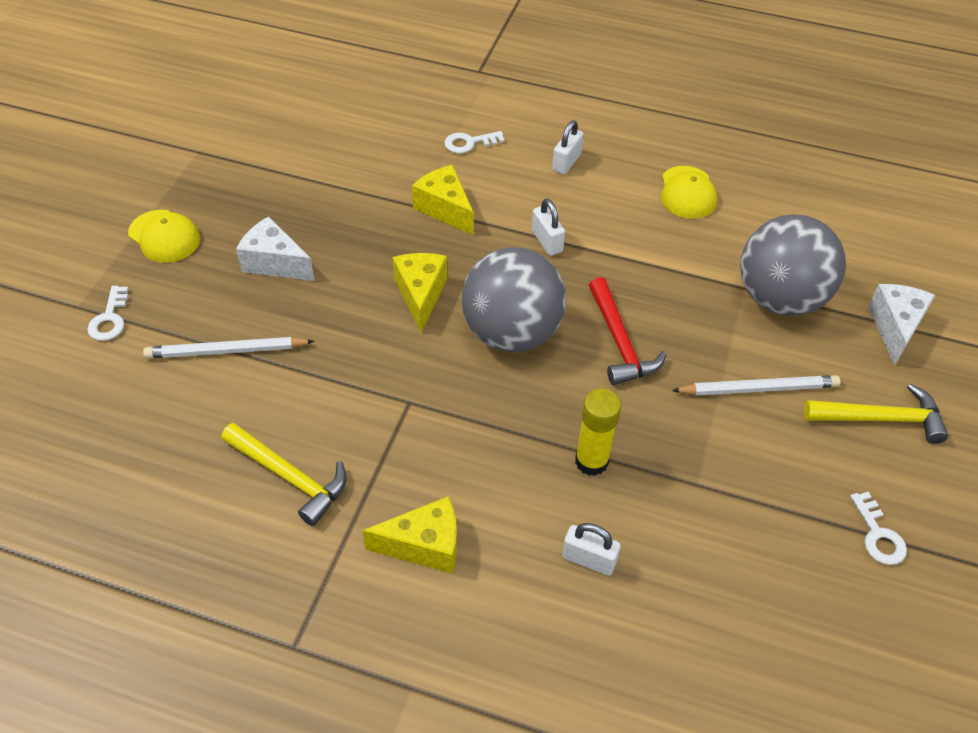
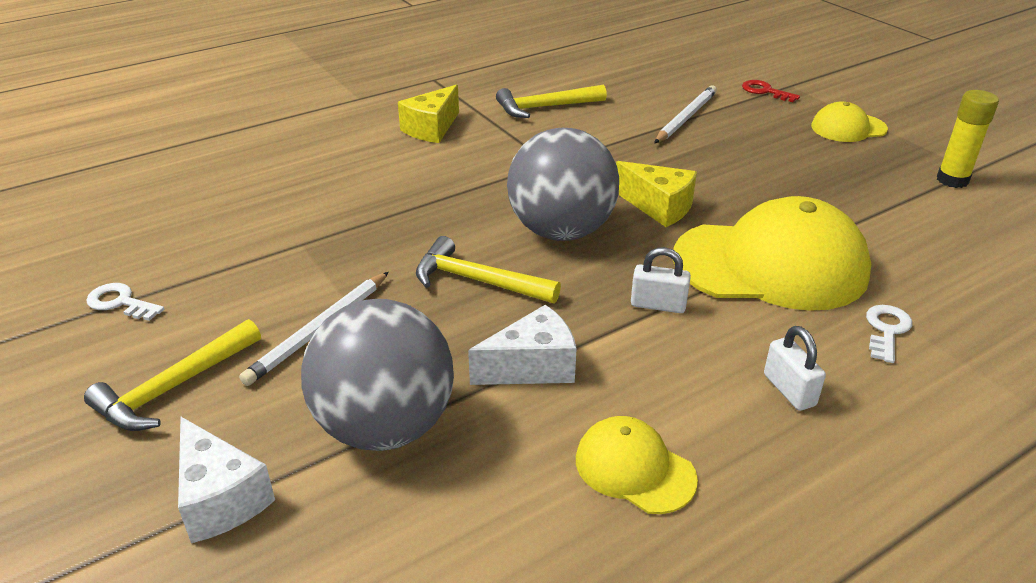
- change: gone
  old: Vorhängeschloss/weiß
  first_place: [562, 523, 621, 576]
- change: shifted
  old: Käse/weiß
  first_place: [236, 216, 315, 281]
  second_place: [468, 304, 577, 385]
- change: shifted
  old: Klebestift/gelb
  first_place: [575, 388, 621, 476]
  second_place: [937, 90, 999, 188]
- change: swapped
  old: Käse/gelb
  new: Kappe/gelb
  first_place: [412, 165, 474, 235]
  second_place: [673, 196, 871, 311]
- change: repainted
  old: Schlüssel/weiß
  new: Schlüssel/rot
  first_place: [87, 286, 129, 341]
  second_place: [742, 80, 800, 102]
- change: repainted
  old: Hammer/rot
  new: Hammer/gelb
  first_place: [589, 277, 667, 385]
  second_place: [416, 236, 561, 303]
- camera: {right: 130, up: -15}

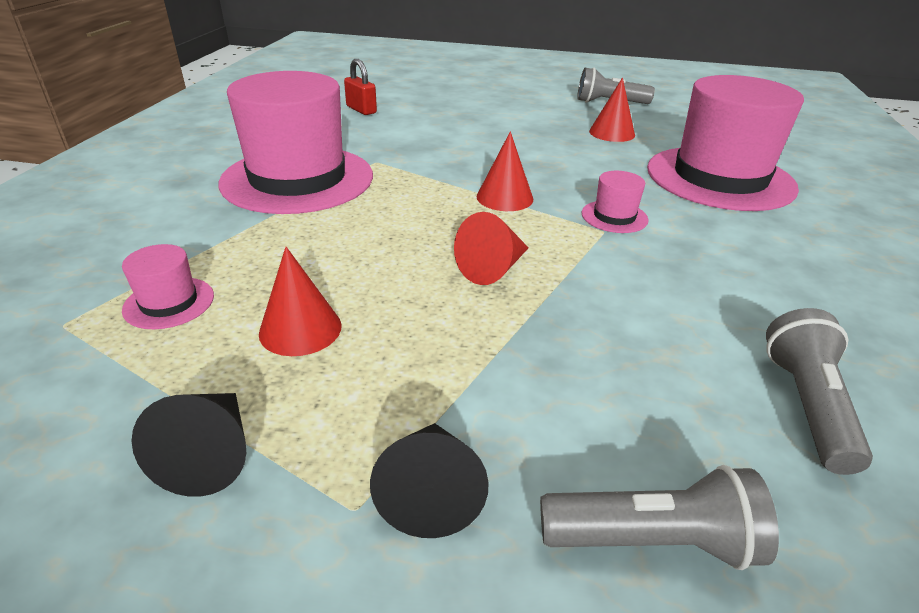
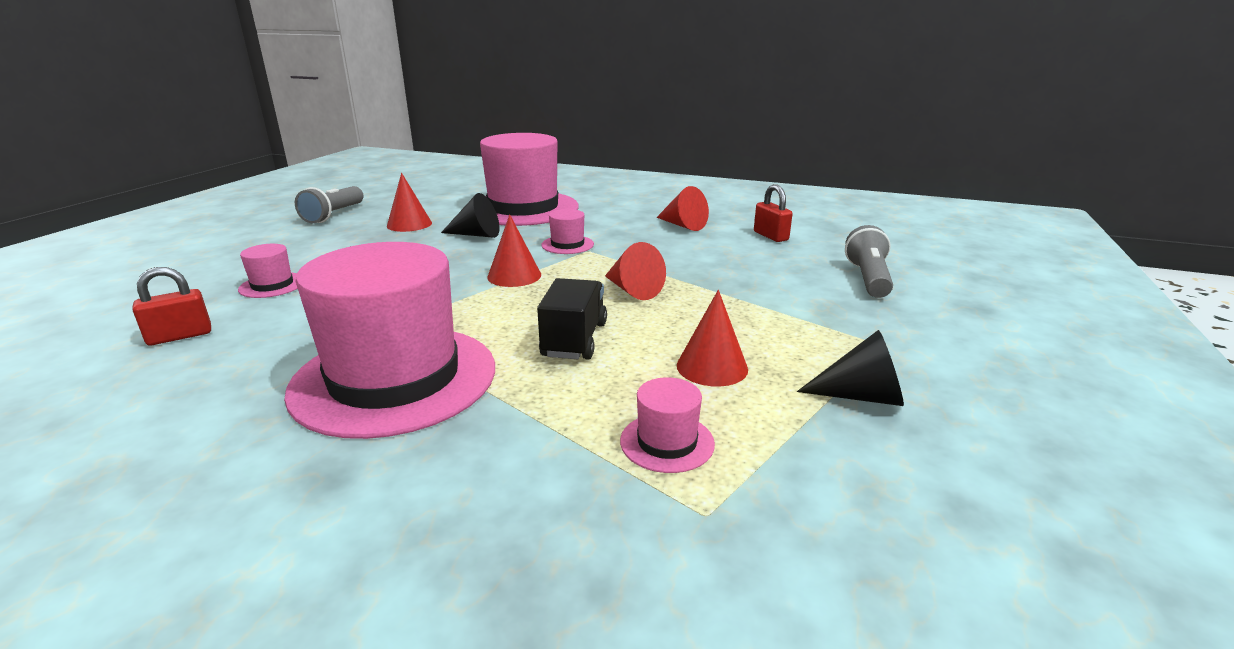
- change: new
  new: Hut/rosa
  second_place: [238, 244, 298, 298]
- change: new
  new: Lastwagen/schwarz
  second_place: [537, 278, 607, 360]
- change: new
  new: Kegel/rot
  second_place: [656, 186, 709, 231]
- change: shifted
  old: Kegel/schwarz
  first_place: [370, 423, 489, 538]
  second_place: [441, 193, 500, 238]
- change: swapped
  old: Taschenlampe/grau
  new: Vorhängeschloss/rot
  first_place: [766, 308, 873, 475]
  second_place: [754, 184, 793, 242]
- camera: {right: -80, up: -10}

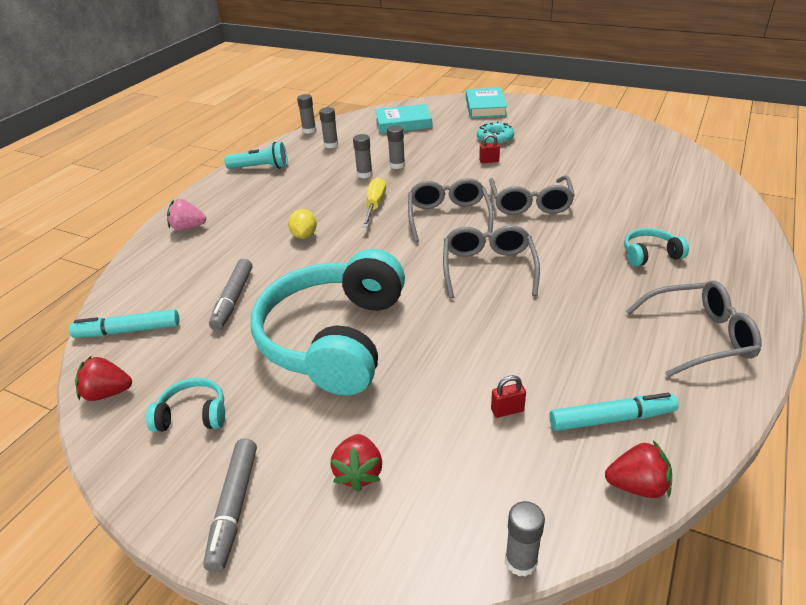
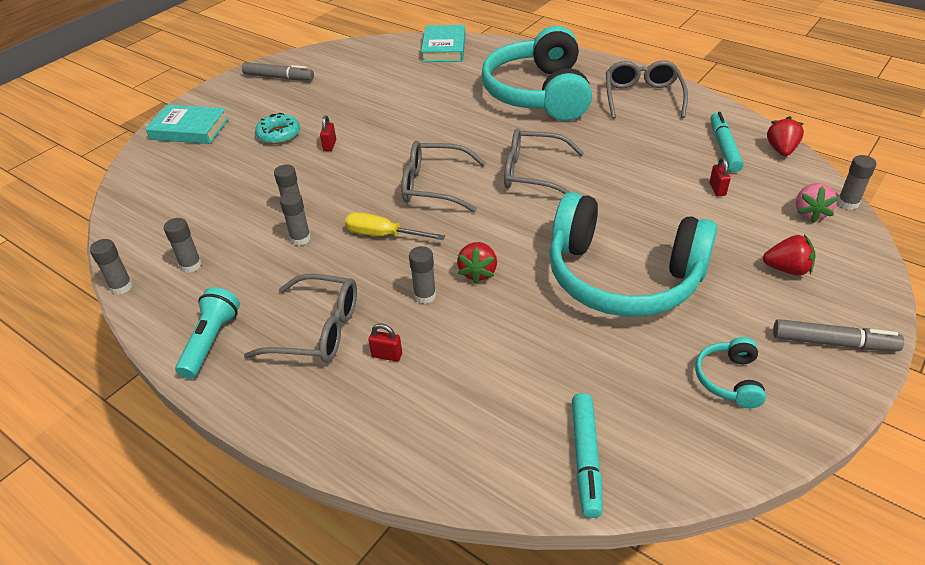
- change: new
  new: Vorhängeschloss/rot
  second_place: [369, 324, 402, 362]
- change: shifted
  old: Erdbeere/rot
  first_place: [75, 355, 132, 401]
  second_place: [457, 242, 497, 284]
- change: shifted
  old: Erdbeere/rosa
  first_place: [167, 199, 206, 231]
  second_place: [796, 183, 839, 223]
- change: shifted
  old: Filzstift/grau
  first_place: [209, 259, 252, 330]
  second_place: [242, 62, 314, 81]
- change: shifted
  old: Buch/türkis
  first_place: [375, 104, 432, 134]
  second_place: [421, 25, 465, 62]
- change: shifted
  old: Brille/grau
  first_place: [489, 175, 575, 215]
  second_place: [244, 274, 357, 363]
- change: swapped
  old: Zitrone/gelb
  new: Klebestift/grau
  first_place: [288, 209, 317, 239]
  second_place: [409, 246, 436, 304]
- change: scaled
  old: Kopfhörer/türkis
  first_place: [624, 228, 689, 267]
  second_place: [481, 26, 592, 121]
  factor: 2.49
- camera: {right: -80, up: 5}

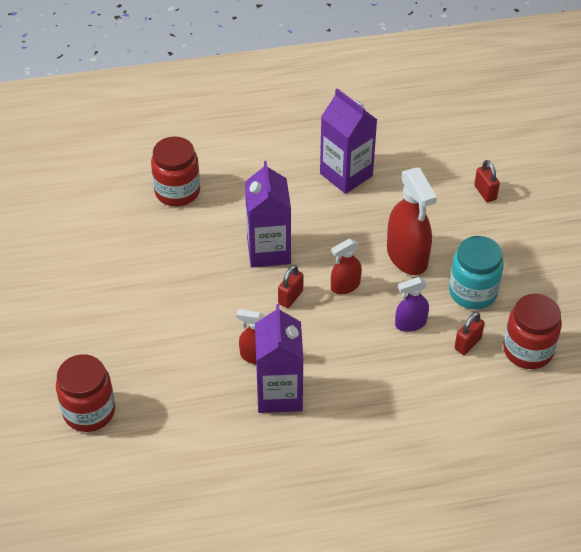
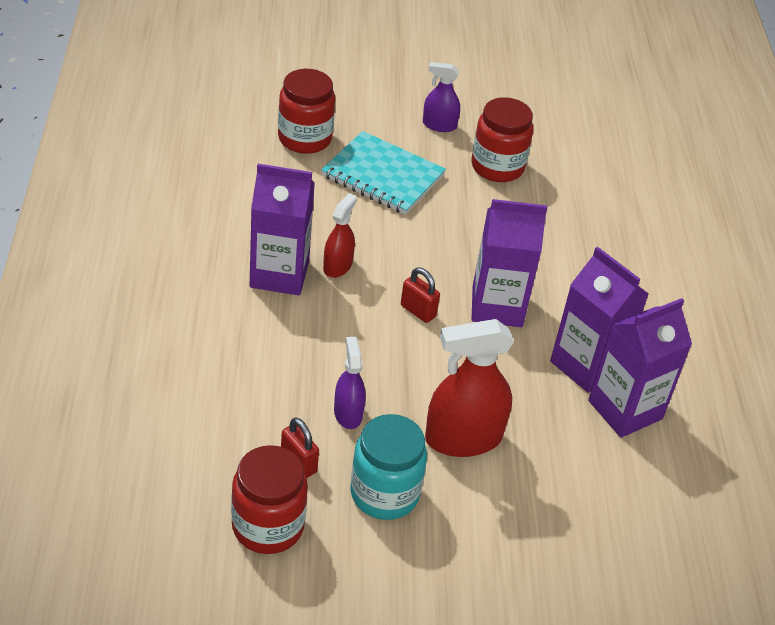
- change: gone
  old: Sprühflasche/rot
  first_place: [331, 239, 362, 294]
- change: gone
  old: Vorhängeschloss/rot
  first_place: [474, 160, 500, 202]
- change: new
  new: Notizbuch/türkis
  second_place: [321, 131, 446, 215]
- change: new
  new: Sprühflasche/lila
  second_place: [423, 62, 460, 132]
- change: new
  new: Getränkekarton/lila
  second_place: [550, 247, 649, 393]
- change: shifted
  old: Einmachglas/rot
  first_place: [151, 136, 200, 207]
  second_place: [471, 97, 533, 182]
- camera: {right: 95, up: -5}

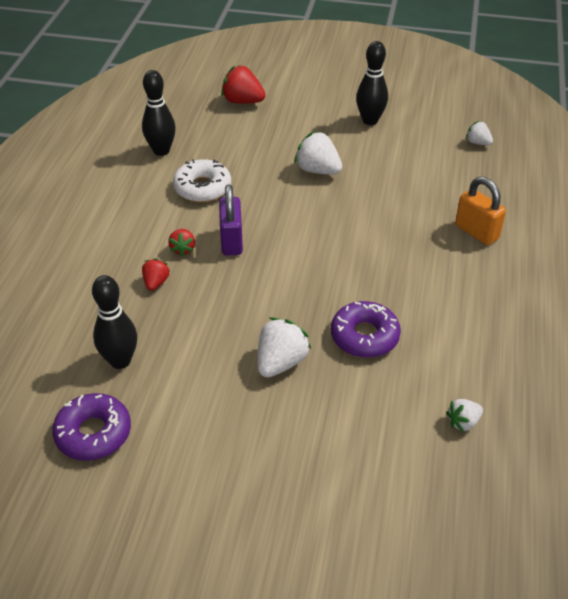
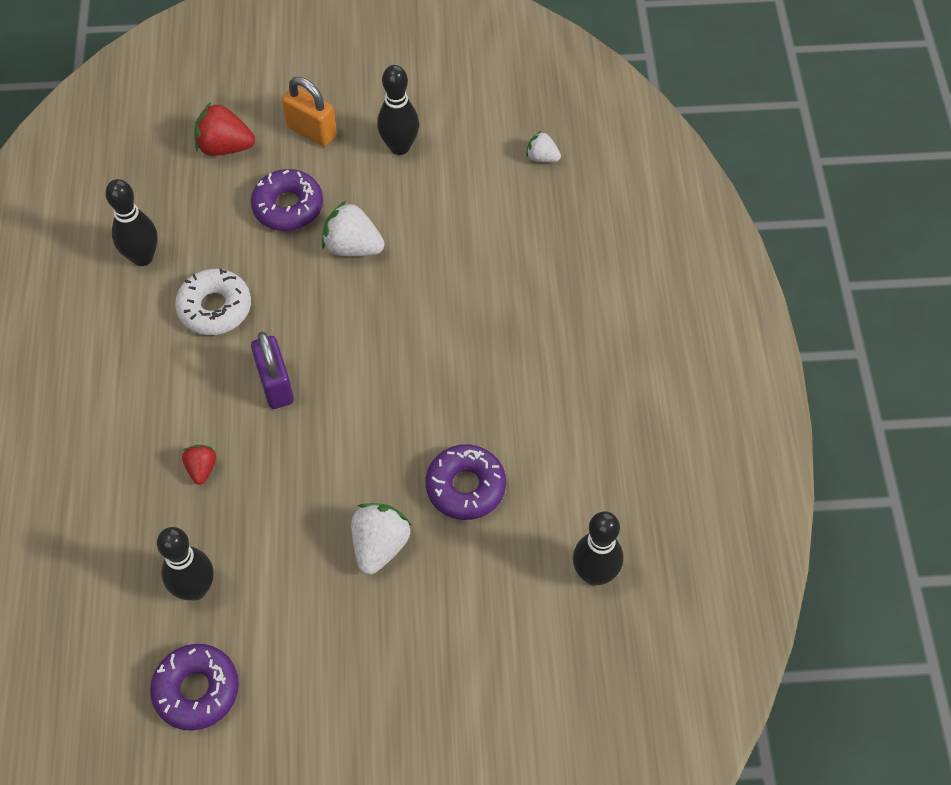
- change: gone
  old: Erdbeere/rot
  first_place: [168, 229, 195, 257]
- change: new
  new: Donut/lila
  second_place: [251, 169, 323, 231]
- change: shifted
  old: Vorhängeschloss/orange
  first_place: [455, 177, 506, 245]
  second_place: [282, 77, 337, 147]
- change: swapped
  old: Erdbeere/weiß
  new: Bowlingkegel/schwarz
  first_place: [446, 399, 483, 432]
  second_place: [573, 511, 623, 586]
- camera: {right: -15, up: 15}

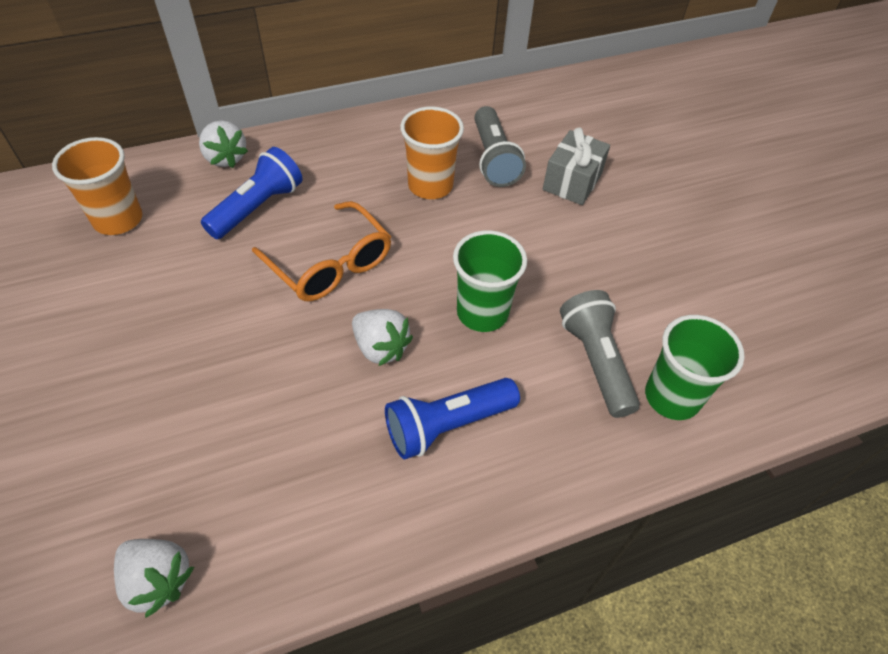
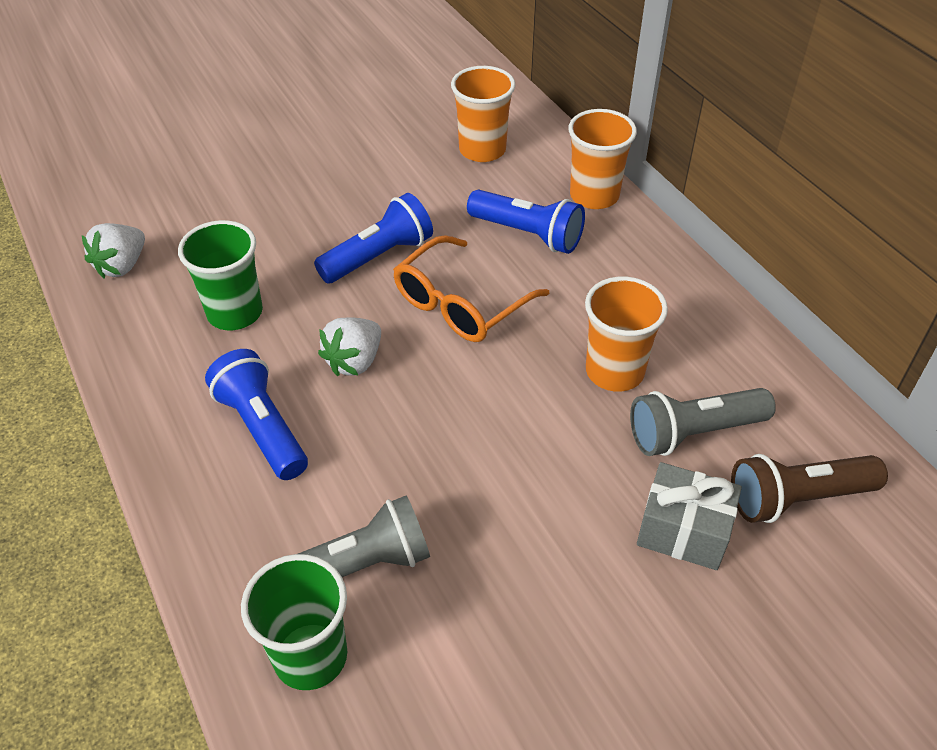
- change: new
  new: Taschenlampe/blau
  second_place: [314, 193, 433, 283]
- change: new
  new: Taschenlampe/braun
  second_place: [731, 454, 888, 523]
- change: shifted
  old: Becher/grün
  first_place: [453, 230, 527, 332]
  second_place: [178, 220, 263, 330]
- change: swapped
  old: Erdbeere/weiß
  new: Becher/orange
  first_place: [199, 120, 248, 168]
  second_place: [568, 109, 637, 209]
- camera: {right: 85, up: -5}

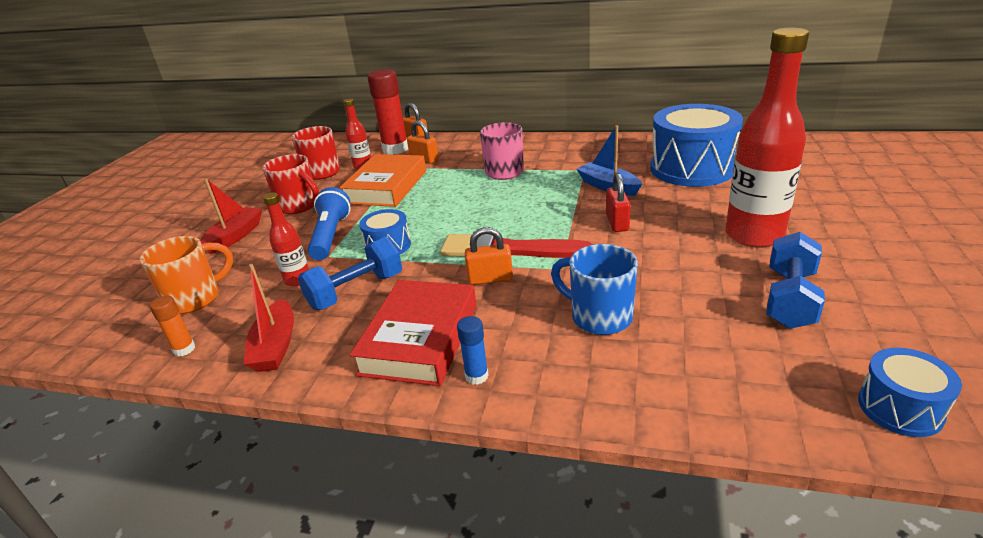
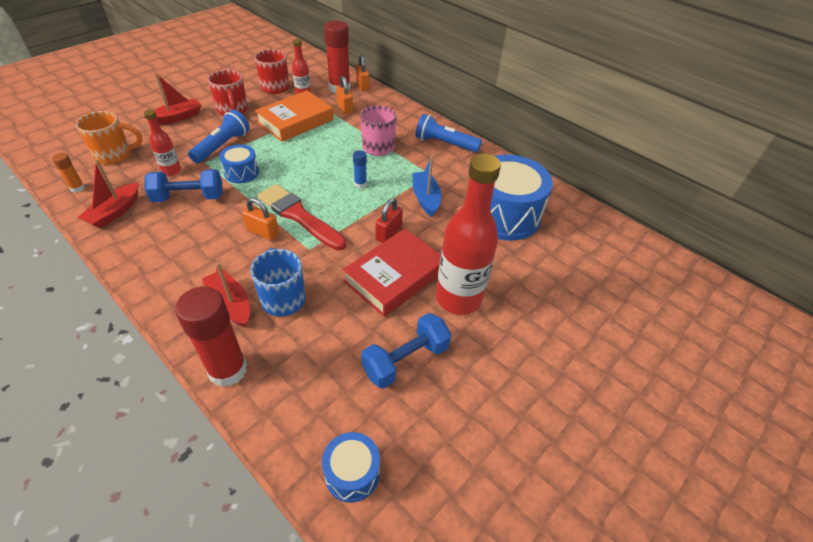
- change: new
  new: Klebestift/rot
  second_place: [175, 287, 247, 387]
- change: new
  new: Boot/rot
  second_place: [202, 263, 250, 328]
- change: new
  new: Taschenlampe/blau
  second_place: [415, 114, 482, 152]
- change: shifted
  old: Buch/rot
  first_place: [350, 280, 477, 386]
  second_place: [342, 229, 441, 317]
- change: shifted
  old: Klebestift/blau
  first_place: [457, 316, 488, 385]
  second_place: [353, 150, 367, 188]
- camera: {right: 25, up: 15}

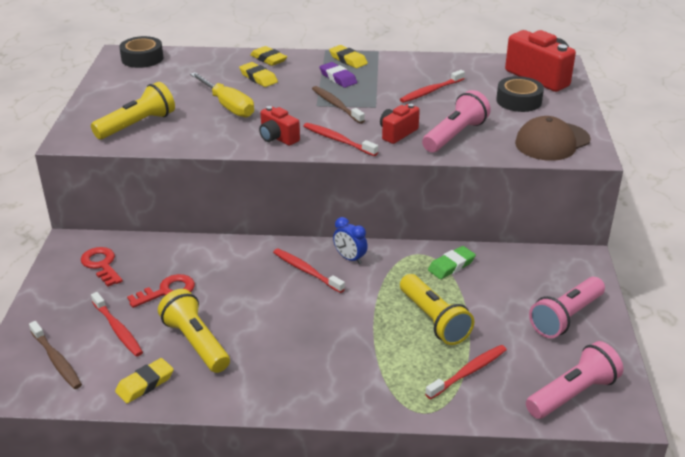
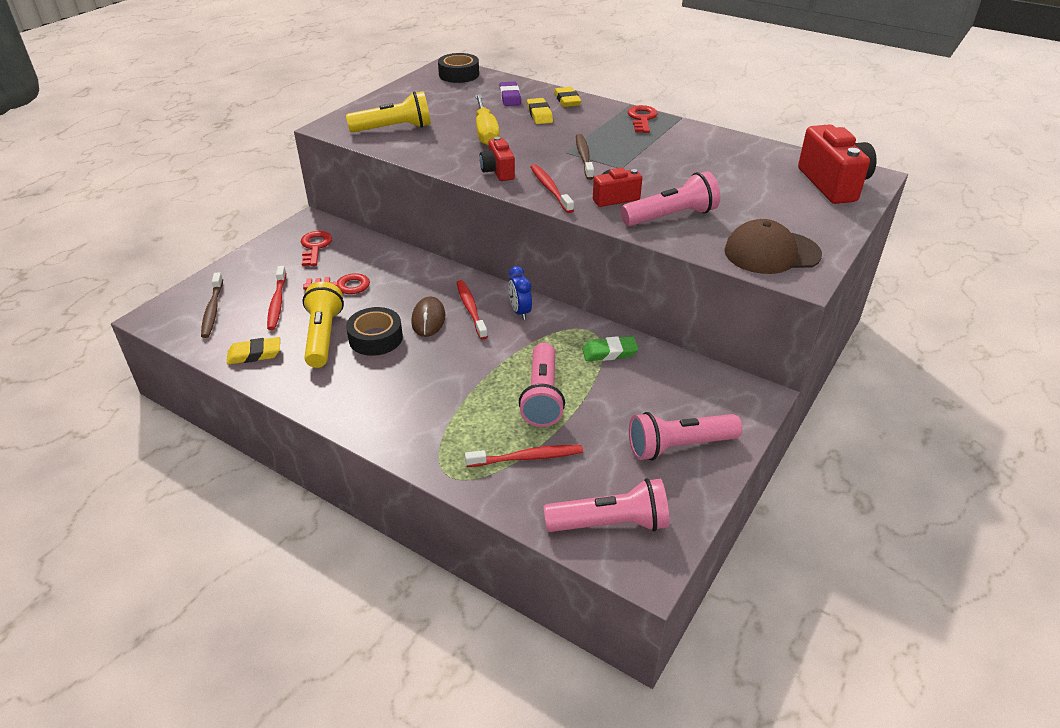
- change: gone
  old: Zahnbürste/rot
  first_place: [400, 70, 465, 103]
- change: new
  new: Computermaus/braun
  second_place: [411, 296, 445, 337]
- change: shifted
  old: Radiergummi/lila
  first_place: [319, 62, 357, 88]
  second_place: [499, 81, 521, 106]
- change: shifted
  old: Klebeband/schwarz
  first_place: [496, 76, 544, 112]
  second_place: [346, 307, 403, 356]
- change: swapped
  old: Radiergummi/gelb
  new: Schlüssel/rot
  first_place: [329, 45, 368, 68]
  second_place: [627, 105, 658, 133]
- change: repainted
  old: Taschenlampe/gelb
  new: Taschenlampe/rosa
  first_place: [400, 274, 474, 345]
  second_place: [519, 342, 565, 427]
- camera: {right: 30, up: 5}

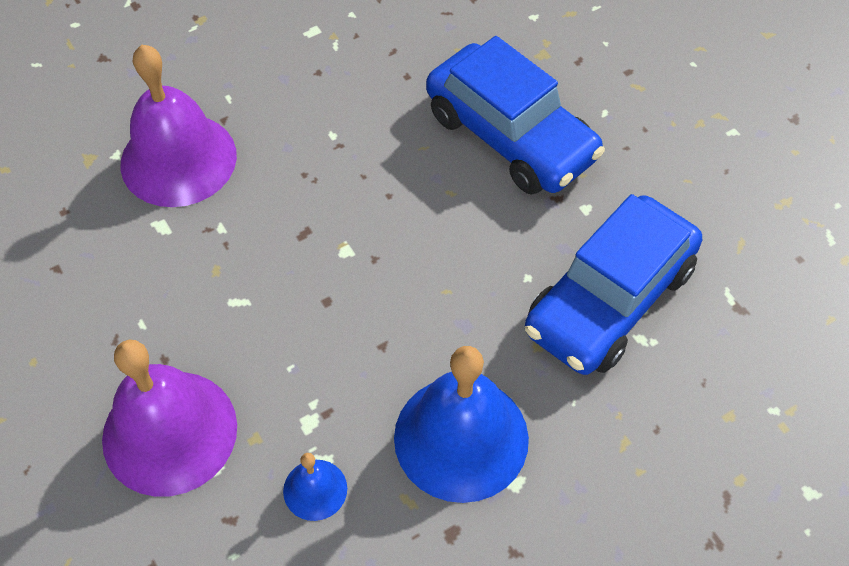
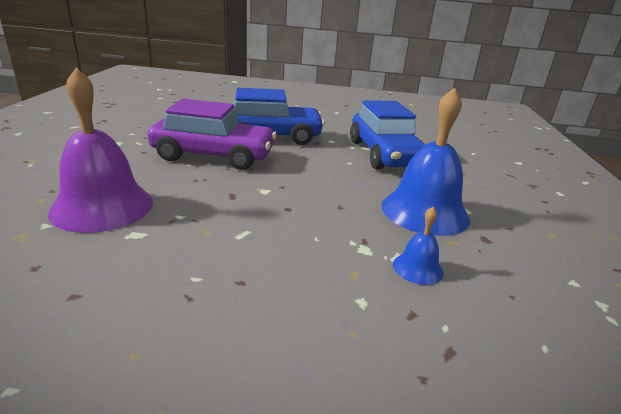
- change: gone
  old: Glocke/lila
  first_place: [102, 340, 237, 497]
- change: new
  new: Auto/lila
  second_place: [148, 98, 277, 170]
- camera: {right: -55, up: -30}

